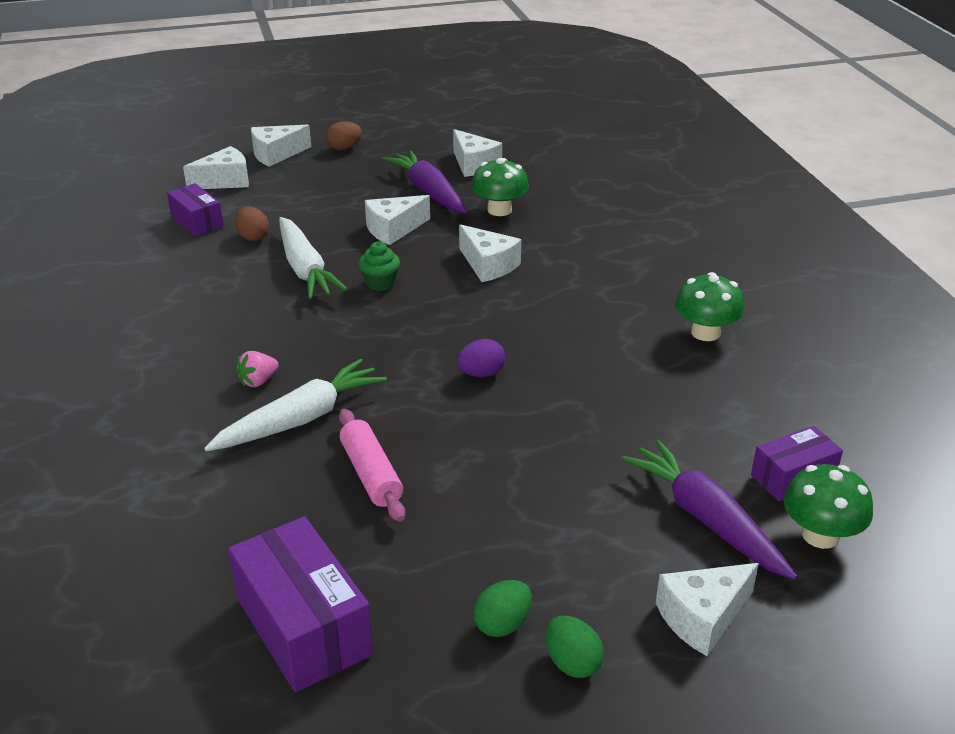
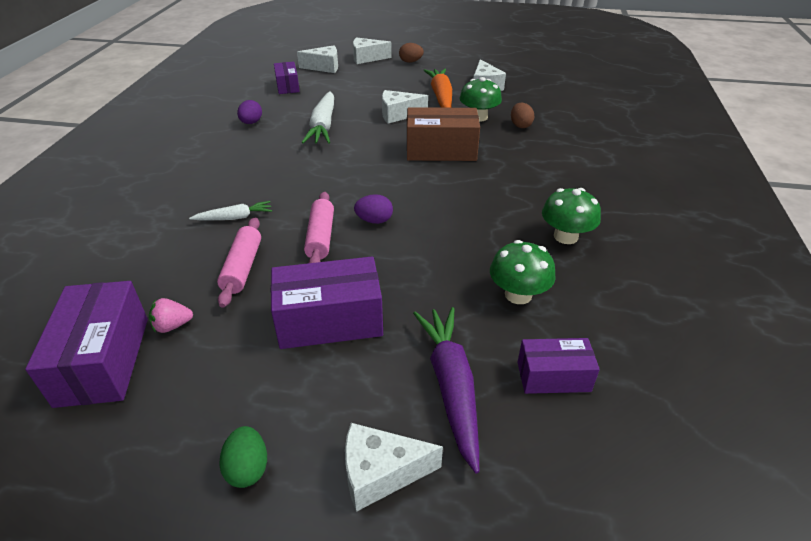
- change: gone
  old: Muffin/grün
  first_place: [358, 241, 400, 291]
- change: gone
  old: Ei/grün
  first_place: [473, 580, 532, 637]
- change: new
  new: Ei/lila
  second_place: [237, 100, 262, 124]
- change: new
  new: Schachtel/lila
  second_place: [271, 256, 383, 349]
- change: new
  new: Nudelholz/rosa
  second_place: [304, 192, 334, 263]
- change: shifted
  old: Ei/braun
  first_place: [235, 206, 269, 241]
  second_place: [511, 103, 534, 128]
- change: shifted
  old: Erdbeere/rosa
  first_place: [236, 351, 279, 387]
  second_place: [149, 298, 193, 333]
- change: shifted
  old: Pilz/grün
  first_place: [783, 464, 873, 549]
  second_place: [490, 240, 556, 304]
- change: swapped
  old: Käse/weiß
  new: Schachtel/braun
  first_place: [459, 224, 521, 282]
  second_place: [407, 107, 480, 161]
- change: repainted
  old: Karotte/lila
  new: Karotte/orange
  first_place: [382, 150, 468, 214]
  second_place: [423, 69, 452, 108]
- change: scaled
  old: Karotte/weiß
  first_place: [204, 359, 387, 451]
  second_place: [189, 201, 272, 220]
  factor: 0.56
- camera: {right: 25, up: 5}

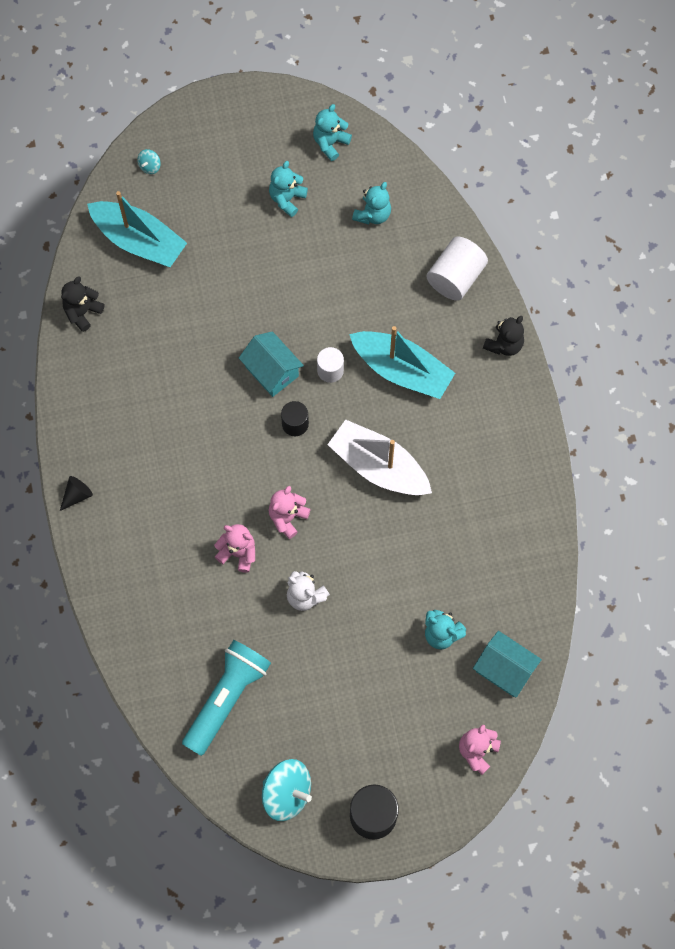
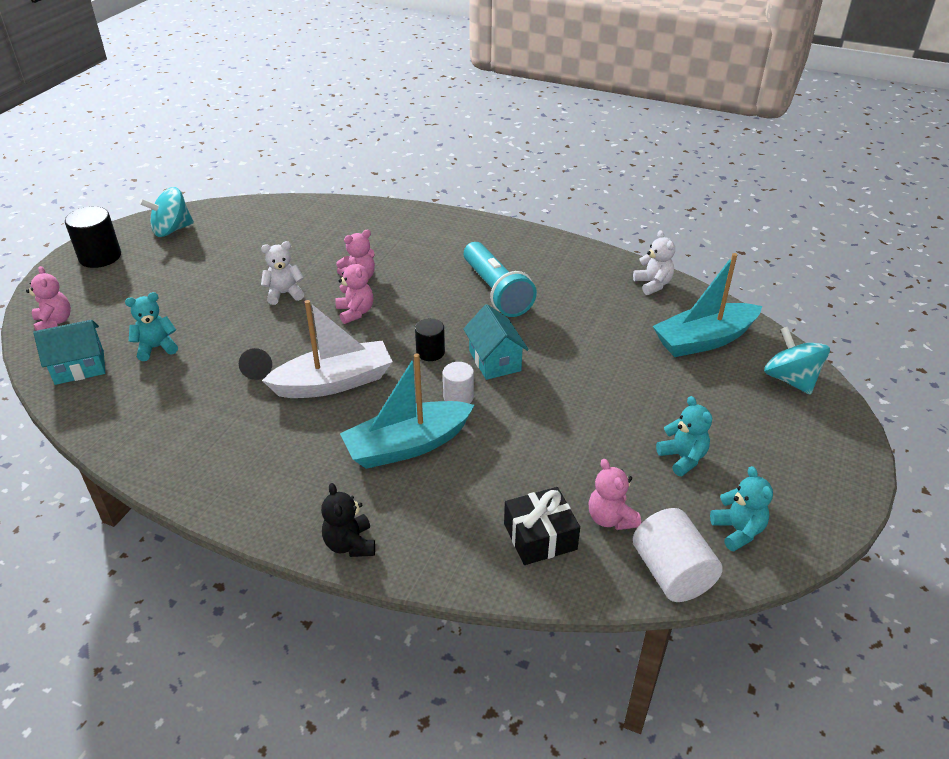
- change: new
  new: Geschenk/schwarz
  second_place: [504, 487, 580, 565]
- change: shifted
  old: Kegel/schwarz
  first_place: [60, 476, 93, 511]
  second_place: [239, 348, 272, 380]
- change: shifted
  old: Taschenlampe/türkis
  first_place: [182, 640, 271, 756]
  second_place: [464, 242, 537, 317]
- change: shifted
  old: Vollzylinder/weiß
  first_place: [427, 236, 488, 301]
  second_place: [633, 508, 723, 602]
- change: repainted
  old: Teddybär/schwarz
  new: Teddybär/weiß
  first_place: [61, 276, 104, 332]
  second_place: [633, 230, 675, 295]
- change: repainted
  old: Teddybär/türkis
  new: Teddybär/rosa
  first_place: [352, 182, 391, 224]
  second_place: [588, 459, 641, 530]
- change: rotated
  old: Haus/türkis
  first_place: [239, 331, 304, 397]
  second_place: [463, 304, 529, 380]
  degrees: 75
- change: scaled
  old: Kreisel/türkis
  first_place: [137, 149, 161, 174]
  second_place: [764, 326, 830, 395]
  factor: 2.16
- camera: {right: 125, up: -30}

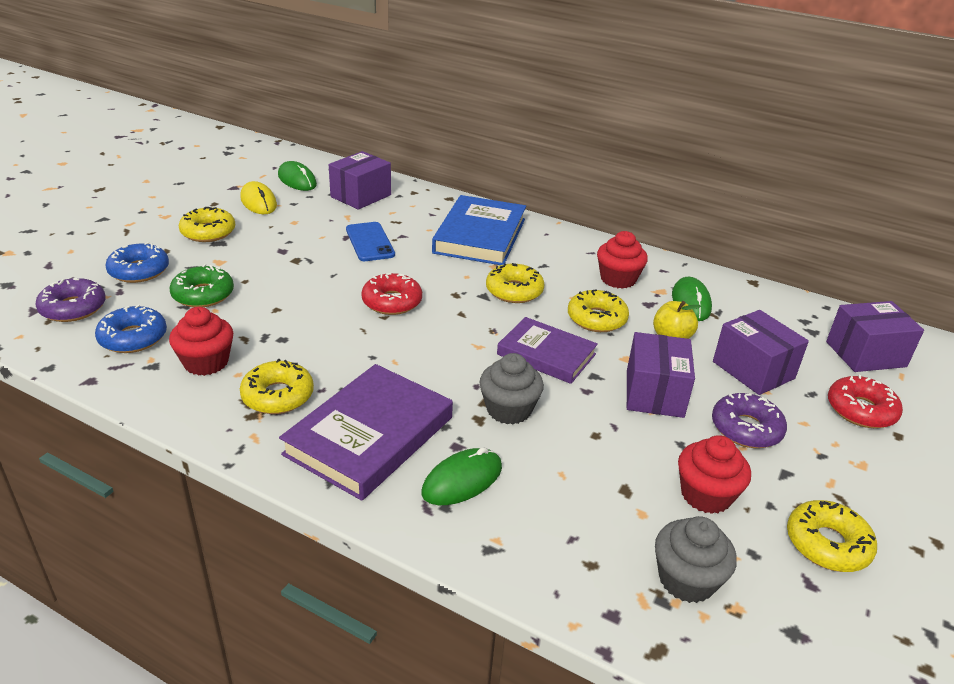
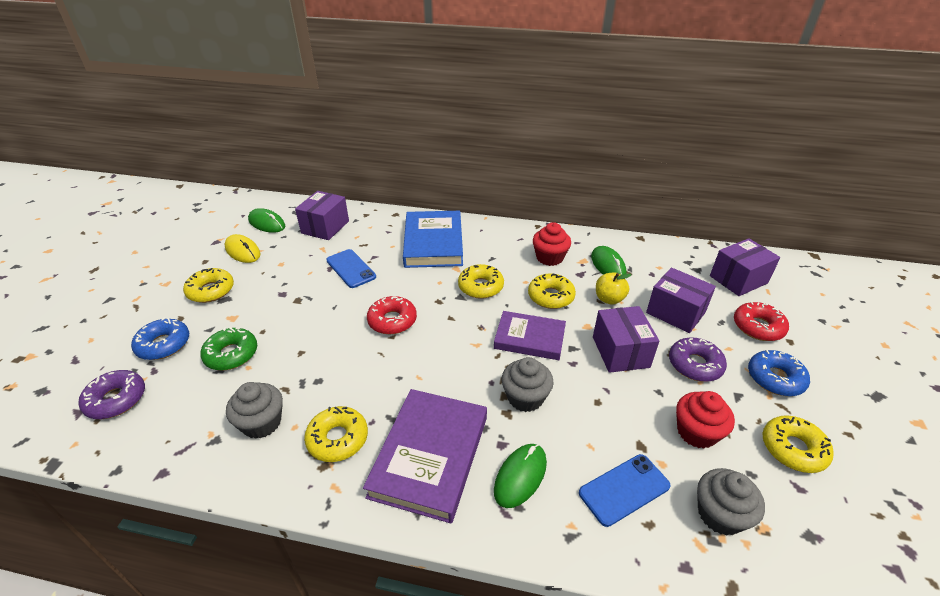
- change: new
  new: Handy/blau
  second_place: [579, 454, 671, 527]
- change: shifted
  old: Donut/blau
  first_place: [95, 305, 167, 353]
  second_place: [748, 350, 810, 396]
- change: repainted
  old: Muffin/rot
  new: Muffin/grau
  first_place: [169, 307, 233, 376]
  second_place: [226, 382, 283, 439]
- camera: {right: -15, up: 5}

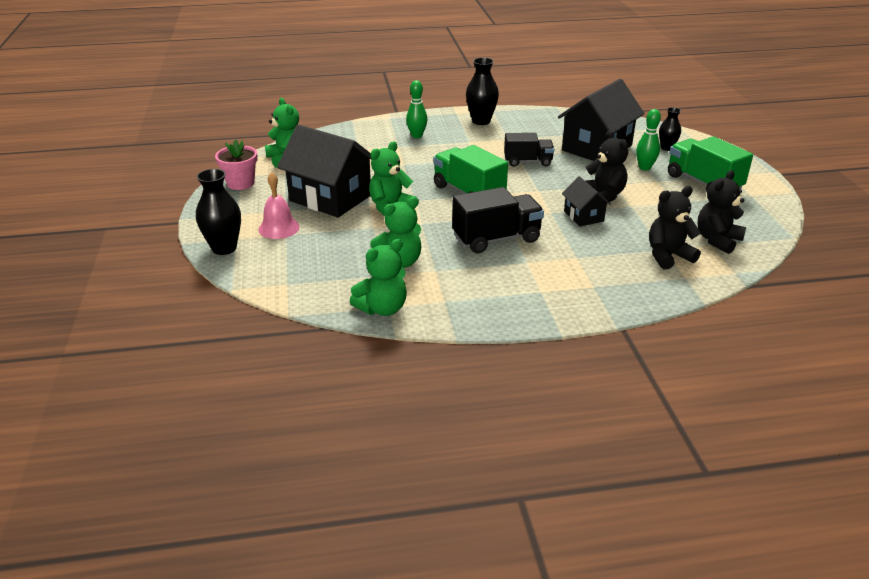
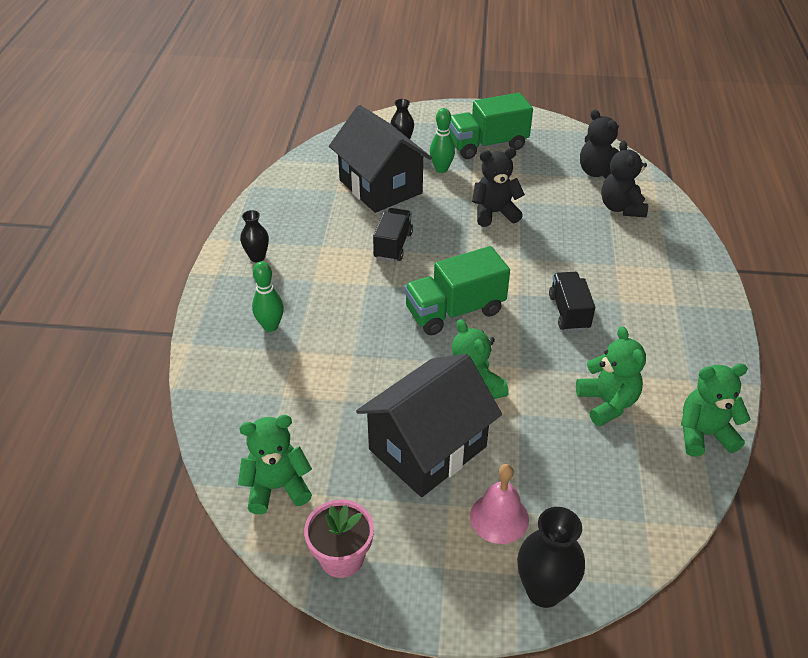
- change: gone
  old: Haus/schwarz
  first_place: [562, 176, 611, 226]
- change: rotated
  old: Teddybär/grün
  first_place: [350, 239, 407, 316]
  second_place: [681, 364, 750, 457]
  degrees: -75
- change: scaled
  old: Lastwagen/schwarz
  first_place: [452, 187, 544, 253]
  second_place: [549, 272, 595, 332]
  factor: 0.67
- change: scaled
  old: Vase/schwarz
  first_place: [466, 58, 499, 125]
  second_place: [240, 210, 269, 262]
  factor: 0.61
- camera: {right: -75, up: 10}

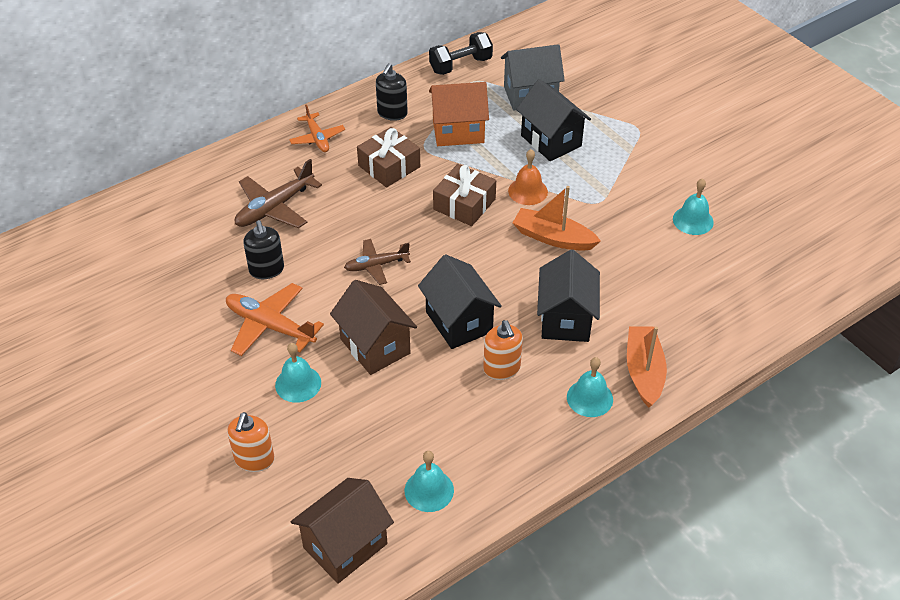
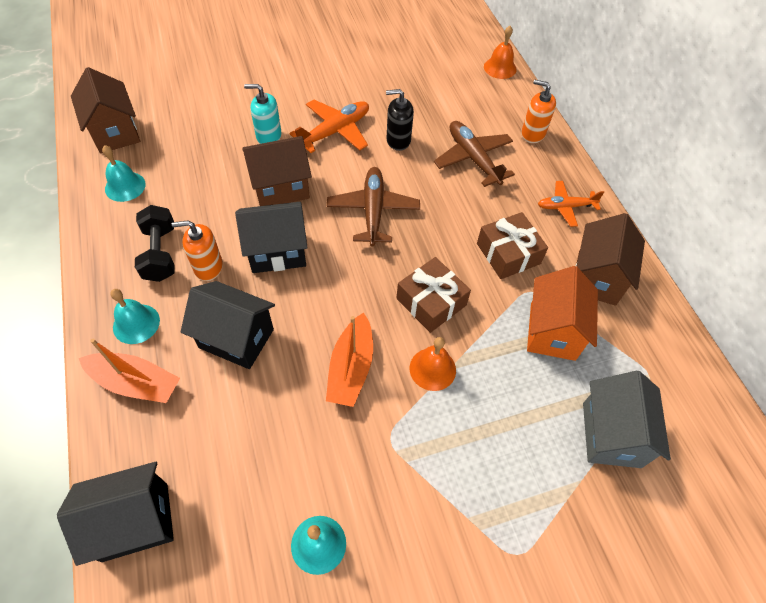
- change: new
  new: Glocke/orange
  second_place: [484, 26, 517, 79]
- change: shifted
  old: Seifenspender/orange
  first_place: [227, 412, 275, 472]
  second_place: [521, 80, 556, 143]
- change: shifted
  old: Hantel/schwarz
  first_place: [429, 32, 493, 75]
  second_place: [135, 205, 174, 282]
- change: shifted
  old: Haus/schwarz
  first_place: [516, 79, 591, 161]
  second_place: [57, 462, 174, 566]
- change: swapped
  old: Glocke/türkis
  new: Seifenspender/türkis
  first_place: [275, 343, 321, 403]
  second_place: [244, 84, 281, 144]
- change: swapped
  old: Seifenspender/schwarz
  new: Haus/braun
  first_place: [376, 63, 408, 121]
  second_place: [575, 213, 645, 306]
- change: rotated
  old: Boot/orange
  first_place: [513, 186, 601, 251]
  second_place: [326, 313, 373, 407]
  degrees: 150
- change: scaled
  old: Flugzeug/braun
  first_place: [344, 239, 411, 285]
  second_place: [327, 167, 420, 247]
  factor: 1.55
- camera: {right: 105, up: 10}

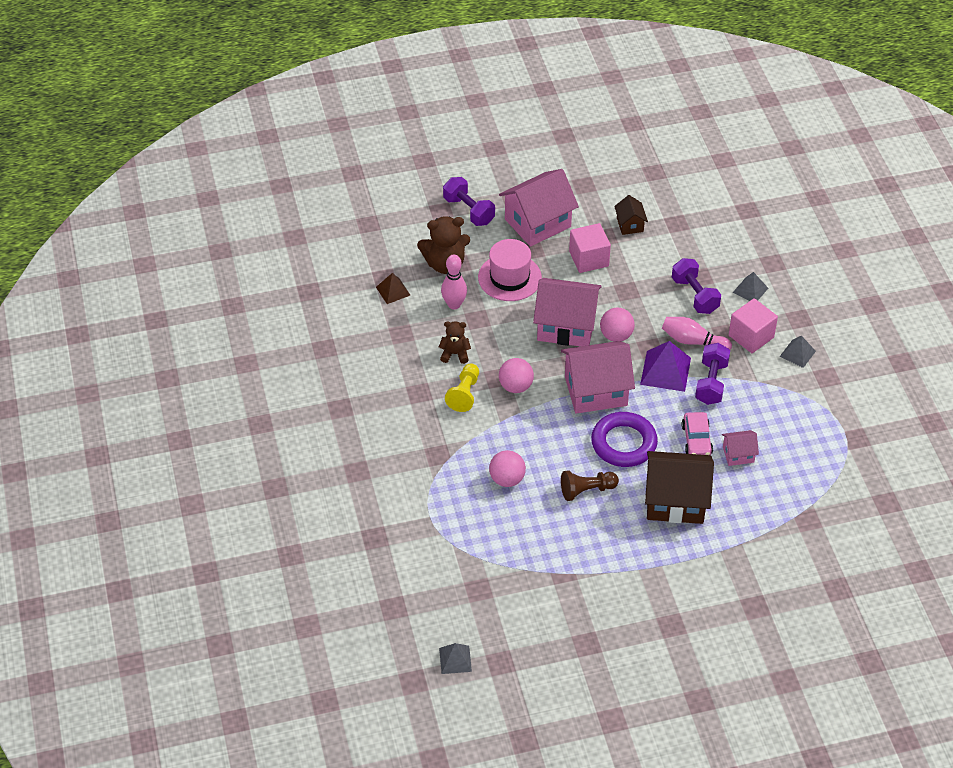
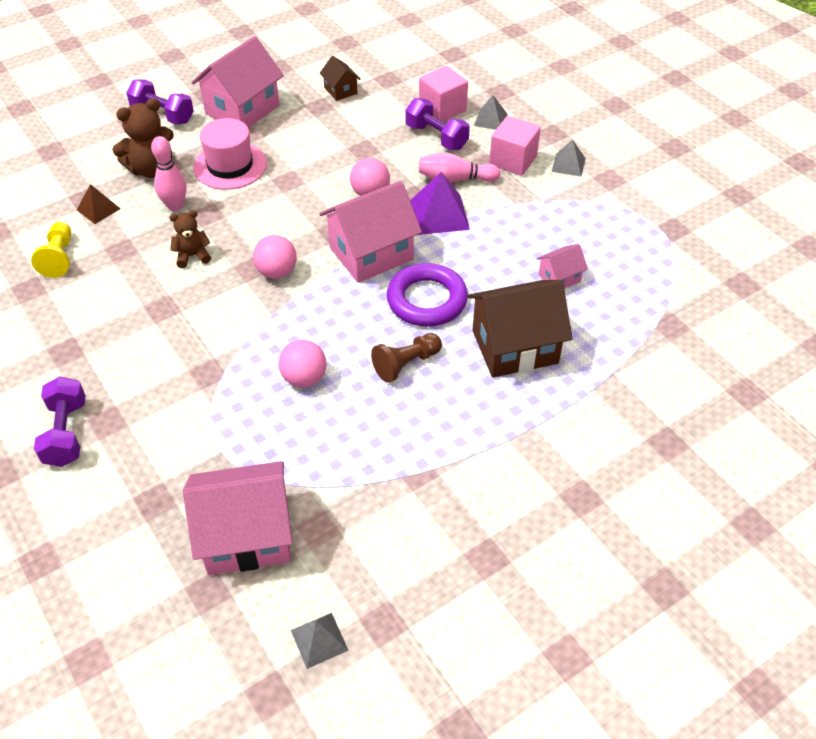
- change: gone
  old: Auto/rosa
  first_place: [682, 412, 713, 455]
- change: shifted
  old: Bauer/gelb
  first_place: [445, 363, 479, 412]
  second_place: [31, 222, 71, 278]
- change: shifted
  old: Haus/rosa
  first_place: [533, 278, 602, 347]
  second_place: [183, 461, 293, 575]
- change: shifted
  old: Kubus/rosa
  first_place: [569, 223, 611, 273]
  second_place: [419, 65, 468, 122]
- change: shifted
  old: Hantel/lila
  first_place: [695, 343, 730, 405]
  second_place: [34, 376, 85, 467]
- camera: {right: -20, up: 0}

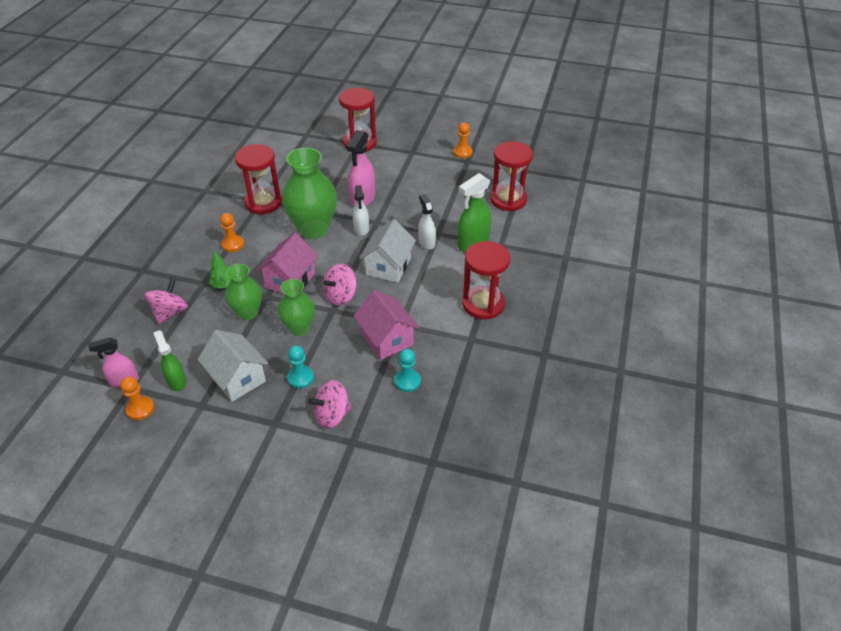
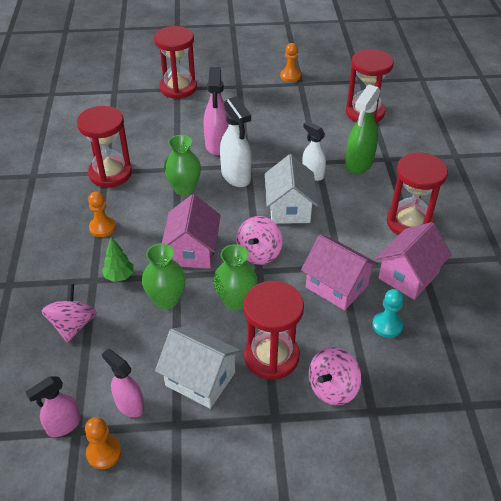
- change: new
  new: Haus/rosa
  second_place: [376, 222, 452, 300]
- change: swapped
  old: Bauer/türkis
  new: Sanduhr/rot
  first_place: [287, 345, 314, 389]
  second_place: [244, 281, 304, 380]
- change: repainted
  old: Sprühflasche/grün
  new: Sprühflasche/rosa
  first_place: [153, 330, 186, 391]
  second_place: [102, 349, 145, 417]
- change: scaled
  old: Vase/grün
  first_place: [282, 148, 337, 239]
  second_place: [164, 135, 201, 196]
  factor: 0.6
- change: scaled
  old: Sprühflasche/weiß
  first_place: [353, 185, 369, 236]
  second_place: [220, 96, 252, 187]
  factor: 1.55
- camera: {right: -20, up: 0}

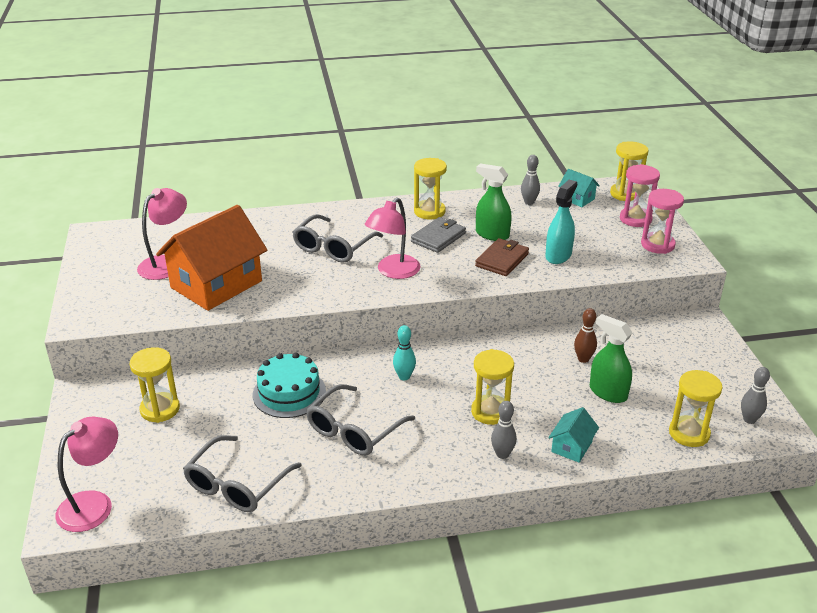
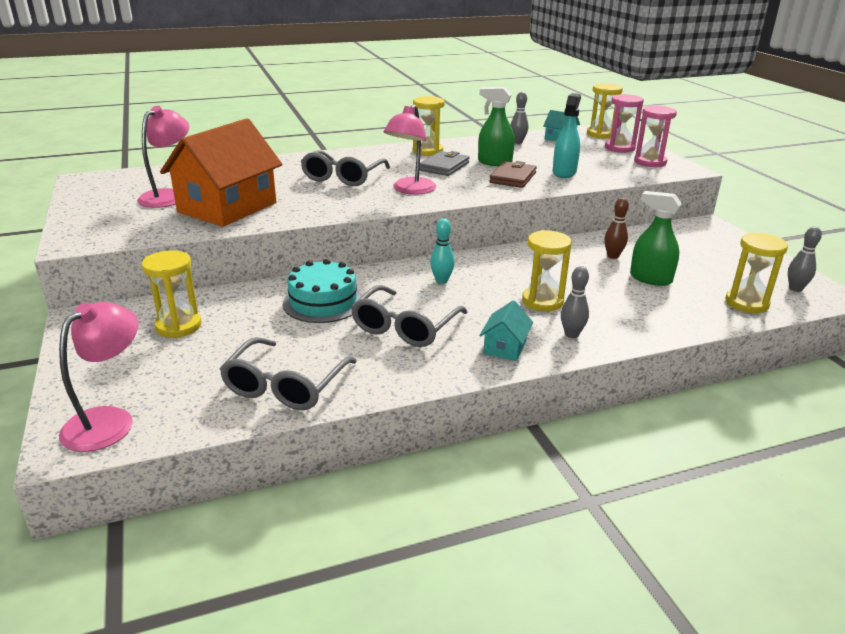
- change: shifted
  old: Haus/türkis
  first_place: [548, 407, 599, 463]
  second_place: [479, 300, 533, 361]
- camera: {right: -10, up: -5}

